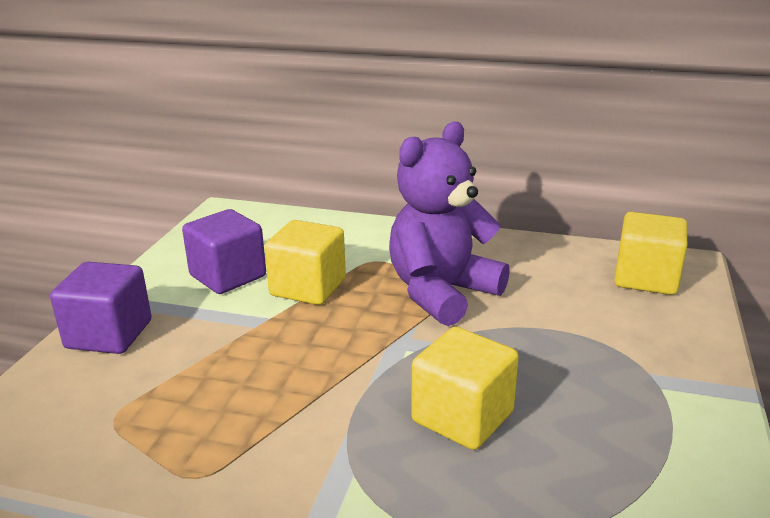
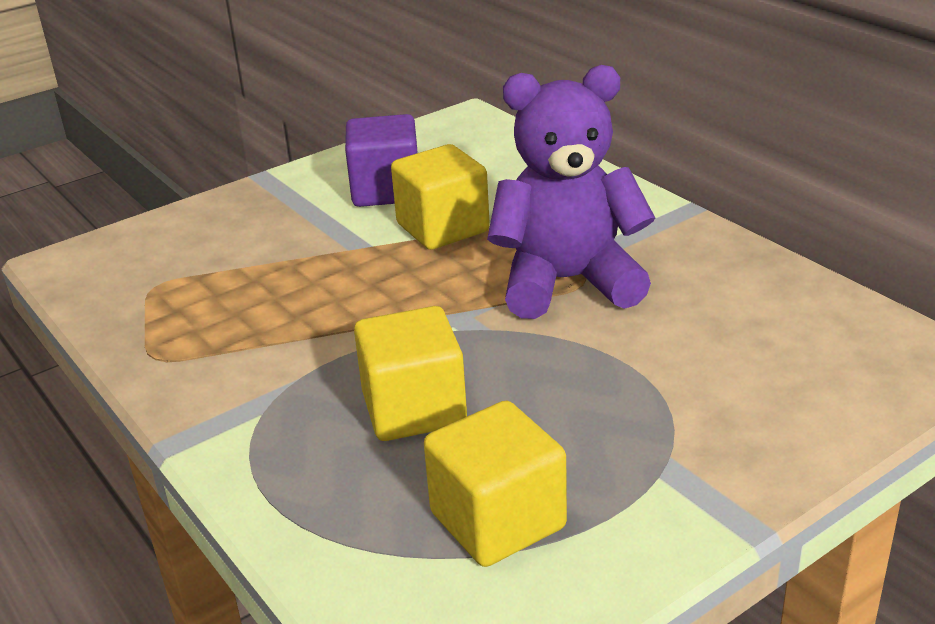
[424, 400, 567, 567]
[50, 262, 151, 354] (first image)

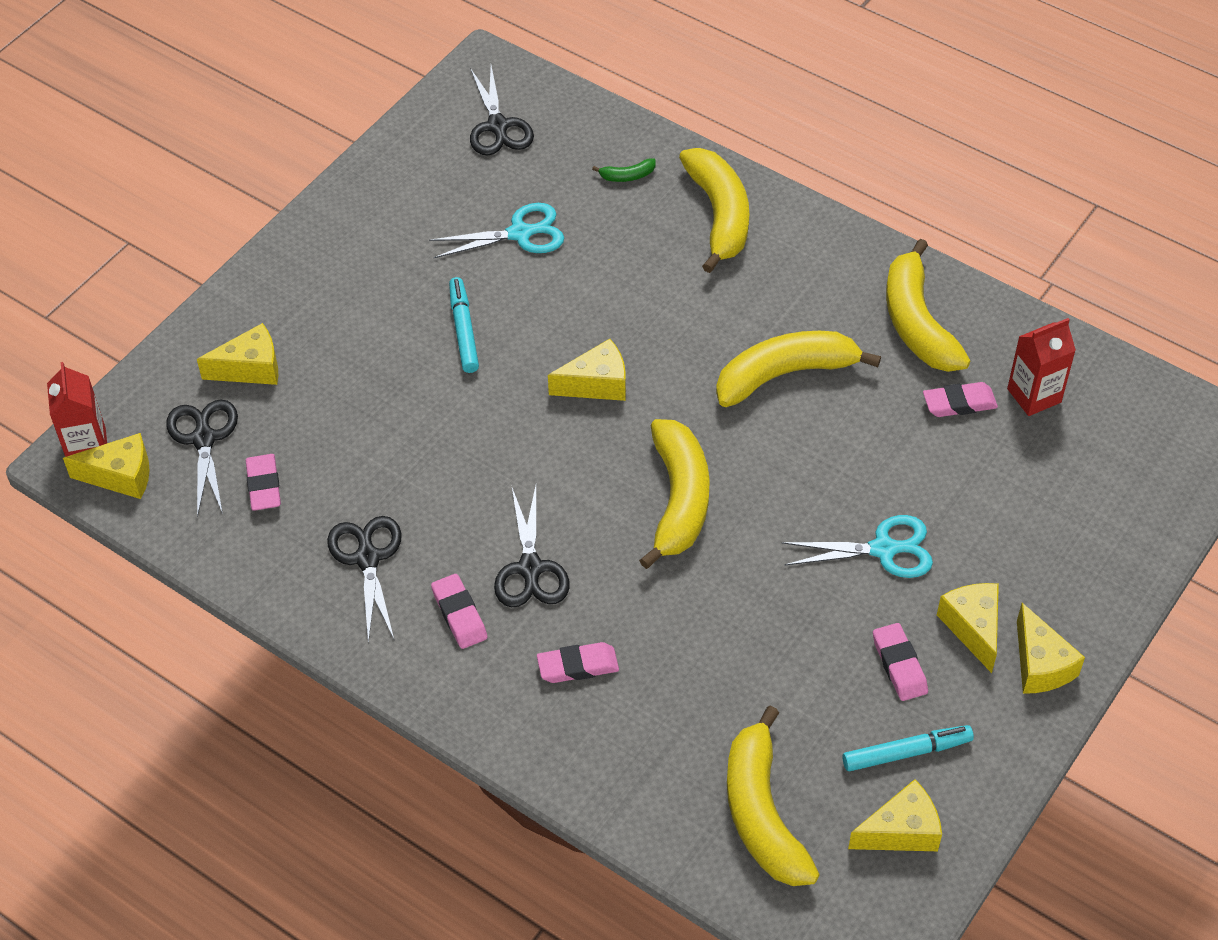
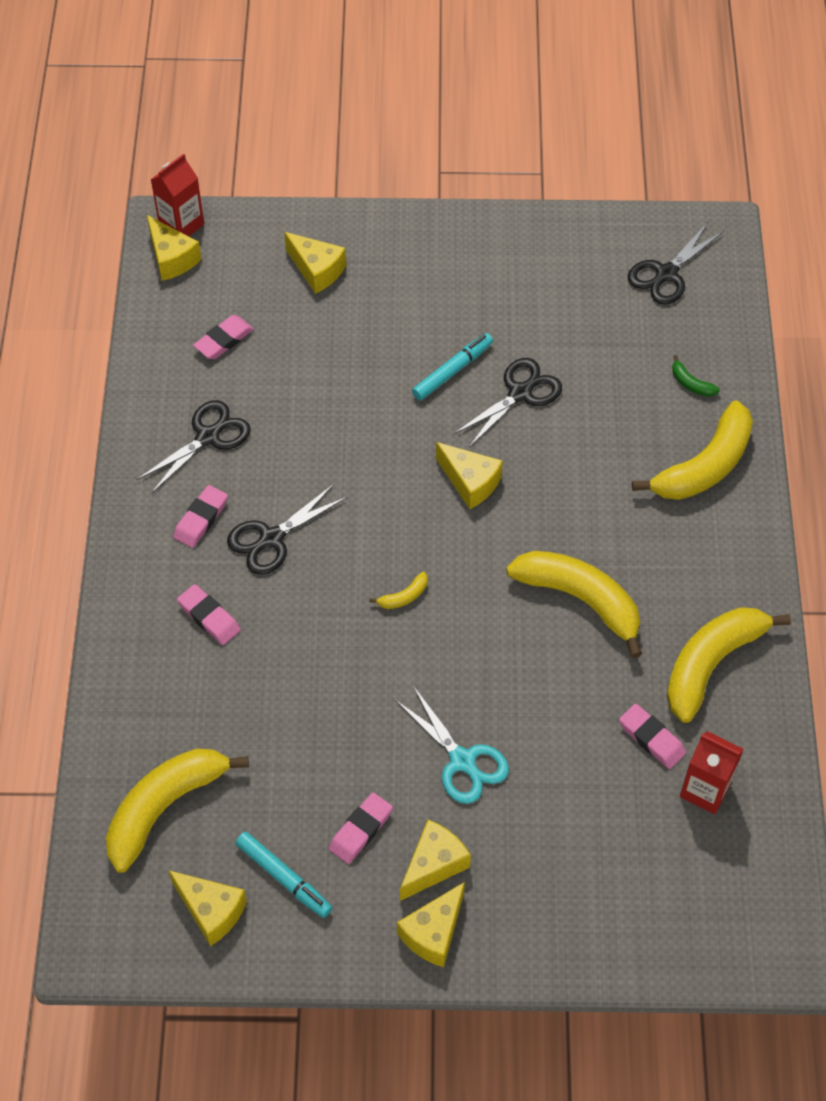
[429, 203, 564, 258] (first image)
[454, 358, 562, 447]
[369, 572, 428, 609]

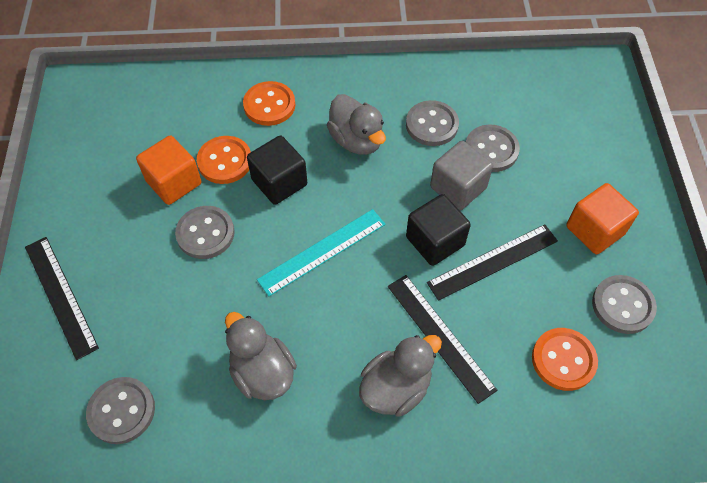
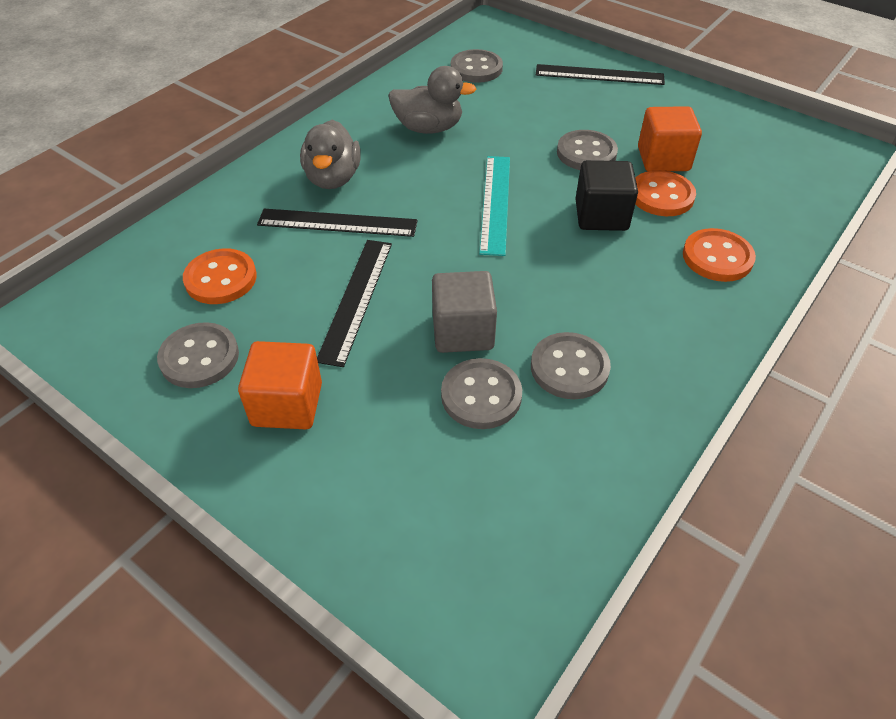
[327, 94, 386, 155] (first image)
[406, 194, 471, 266] (first image)

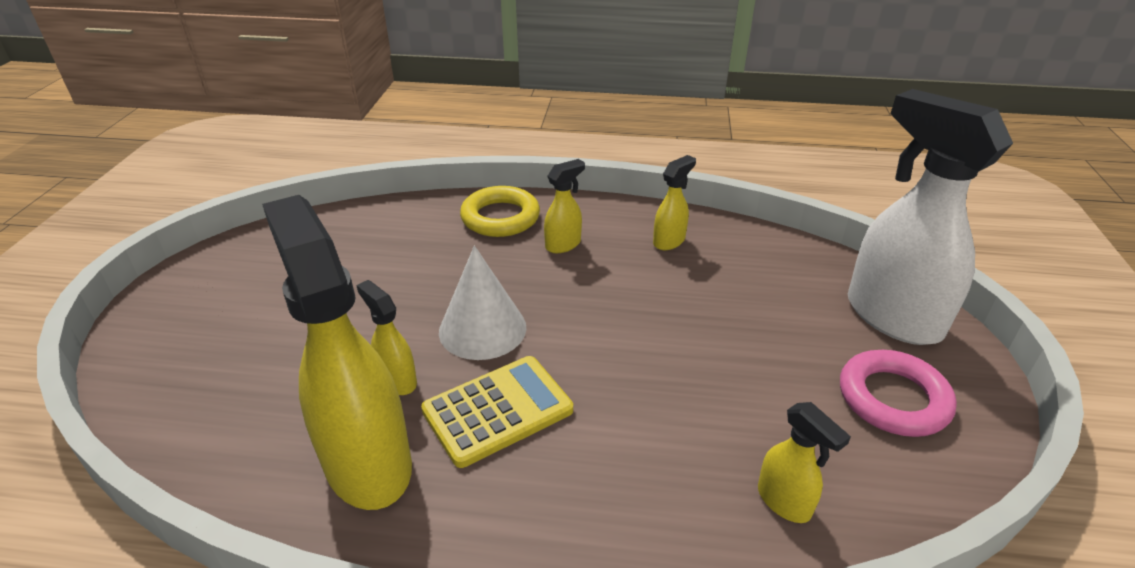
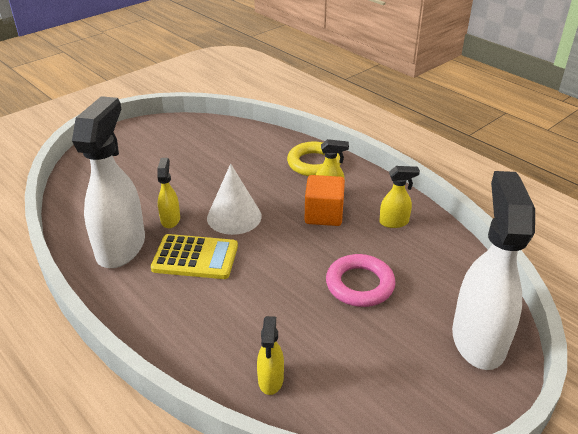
[72, 96, 145, 268]
[326, 254, 396, 307]
[305, 175, 345, 226]

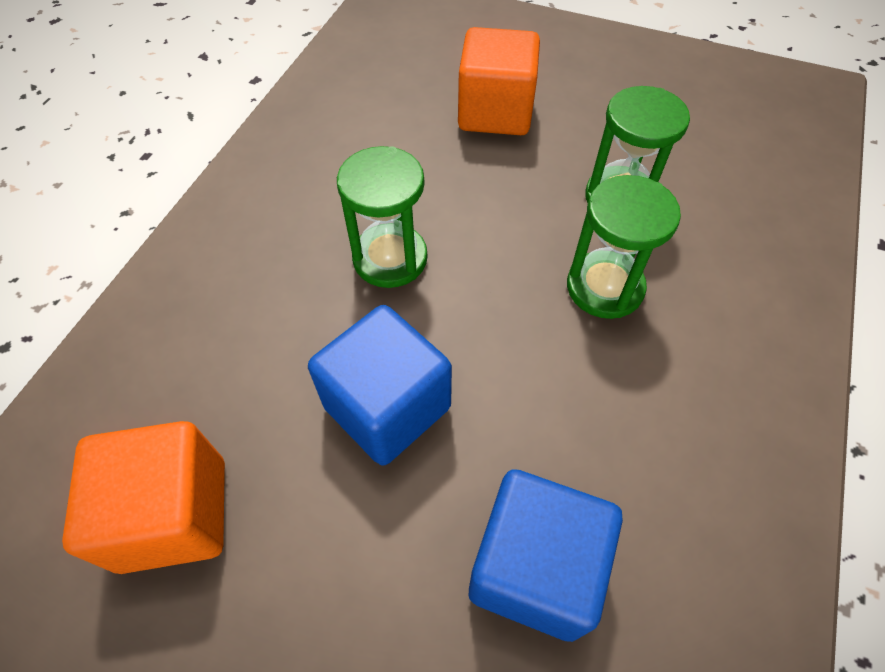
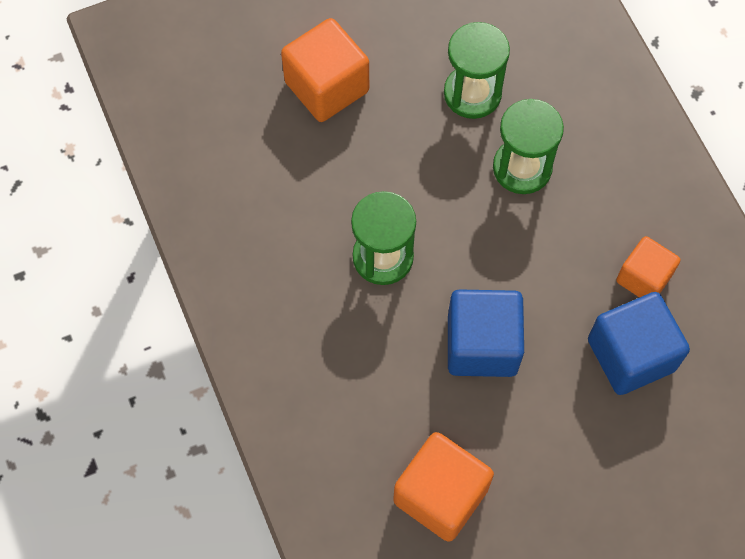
[616, 236, 681, 298]

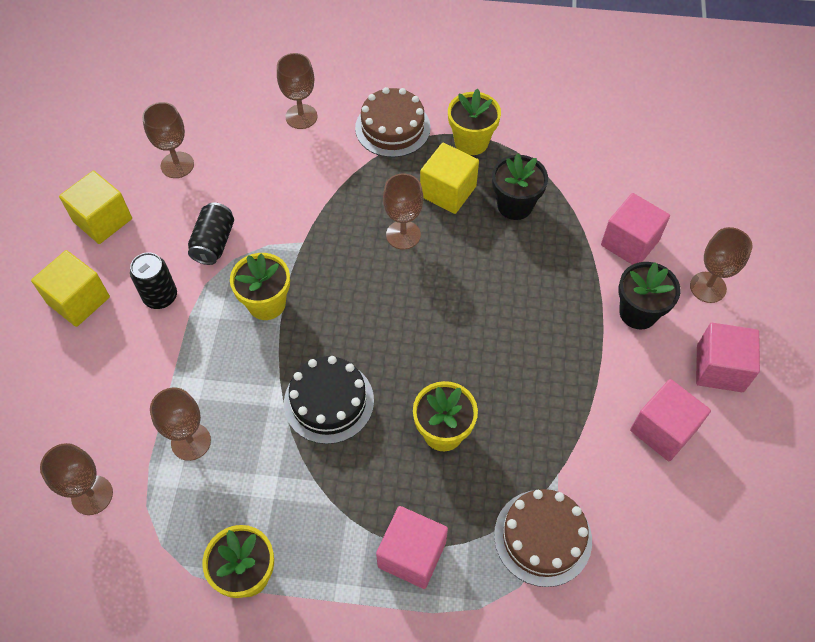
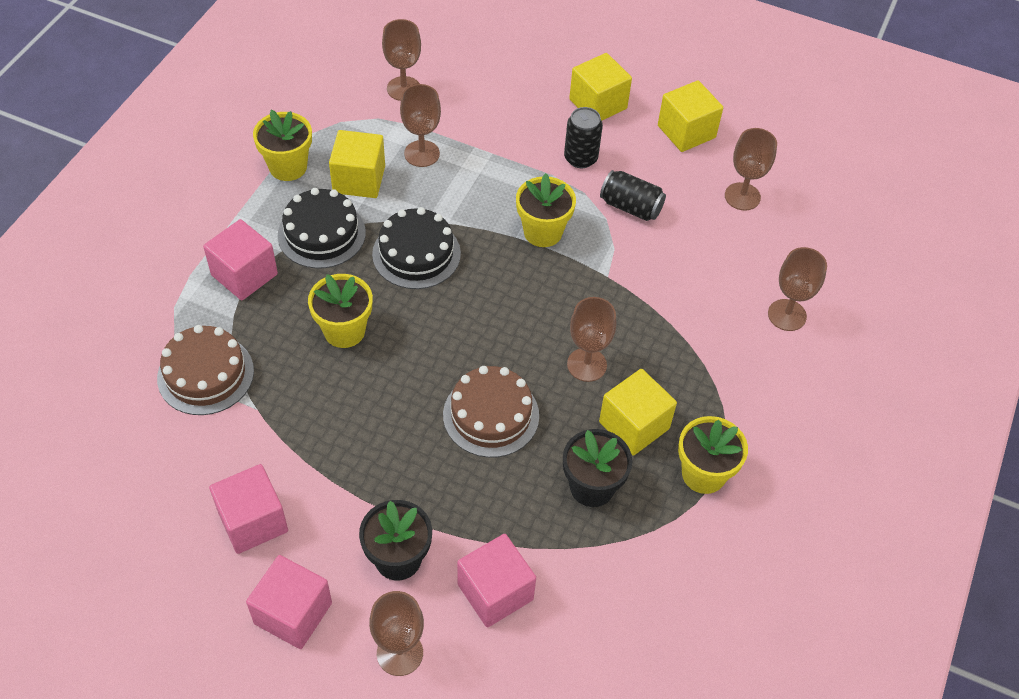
[443, 366, 539, 458]
[329, 130, 385, 198]
[278, 188, 366, 268]

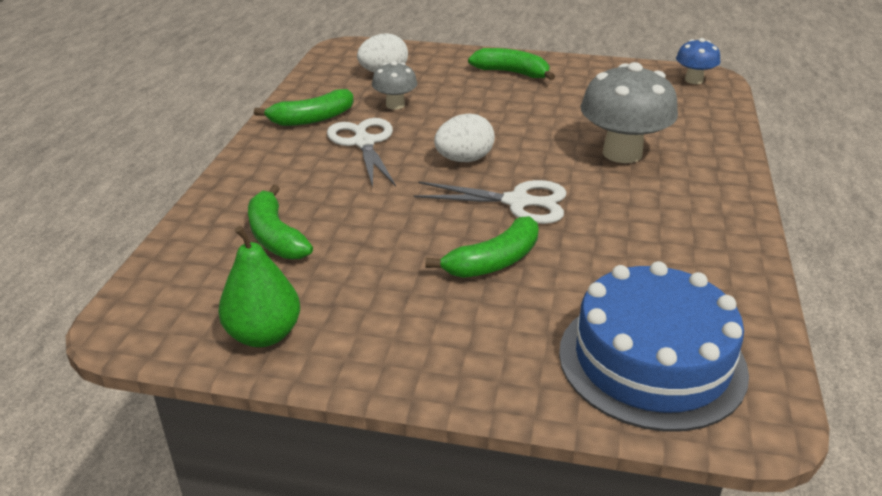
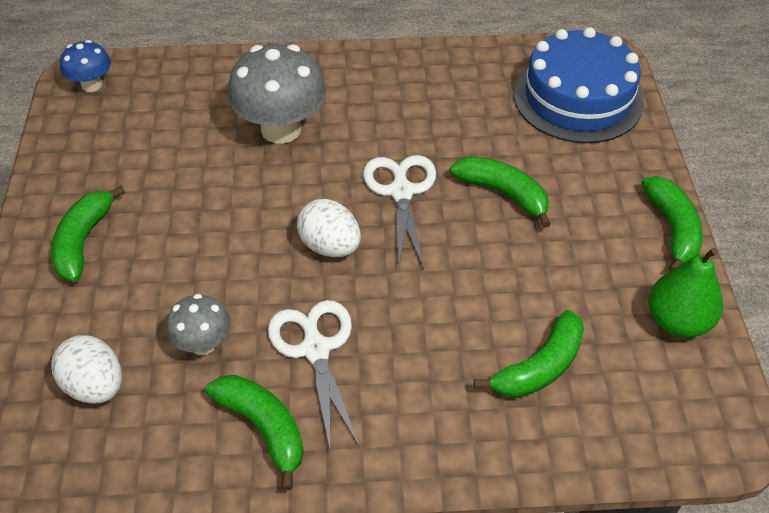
[268, 300, 359, 454]
[642, 176, 703, 271]

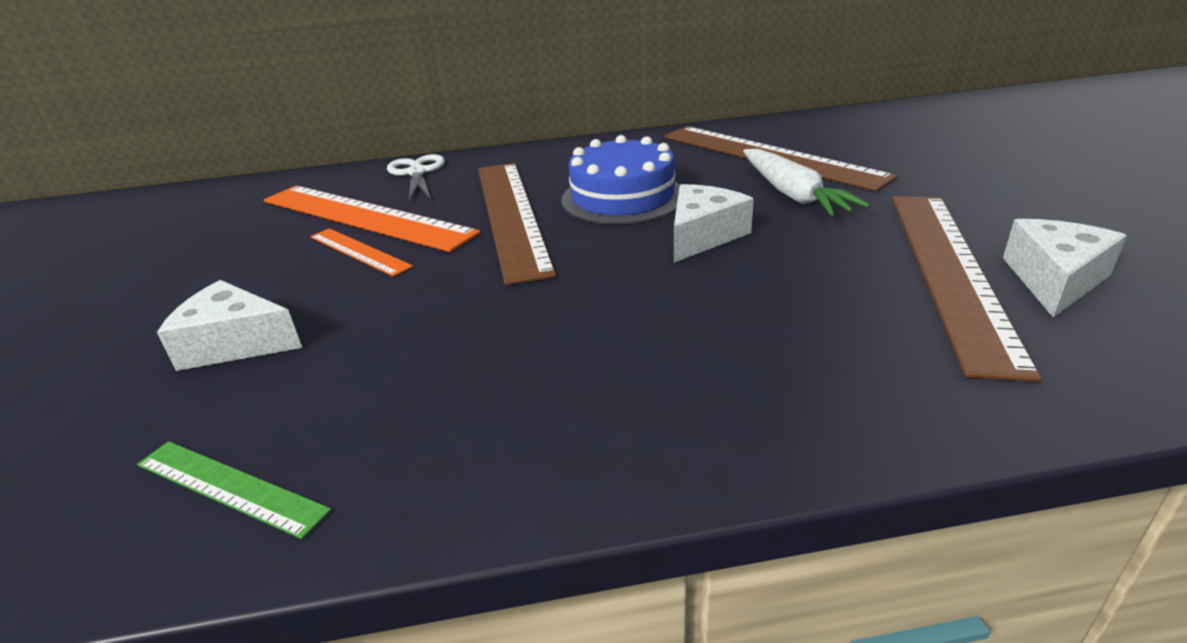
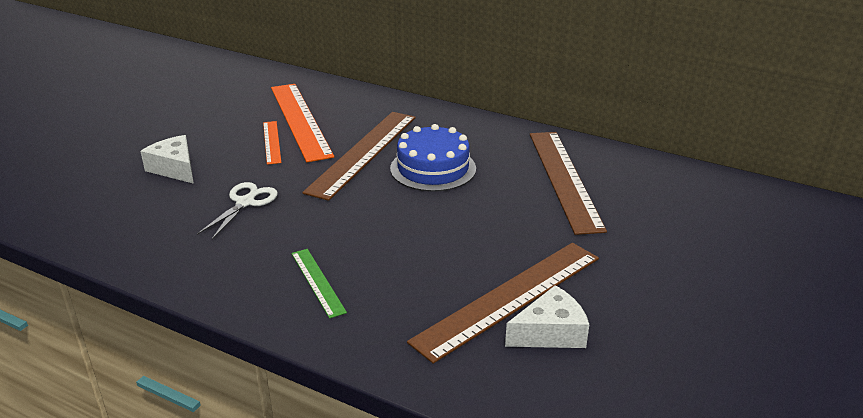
[743, 149, 870, 216] (first image)
[197, 182, 278, 240]
[674, 184, 754, 263] (first image)
[291, 249, 347, 319]

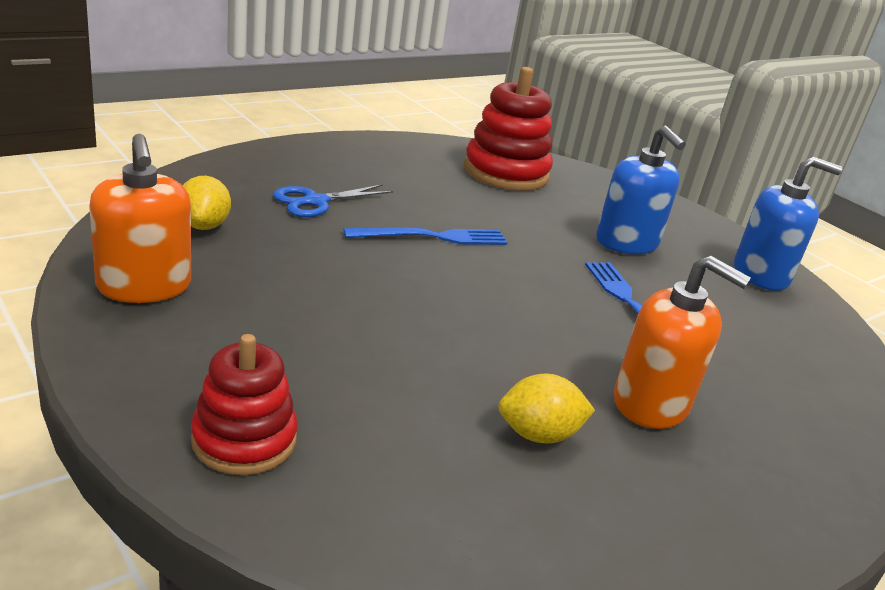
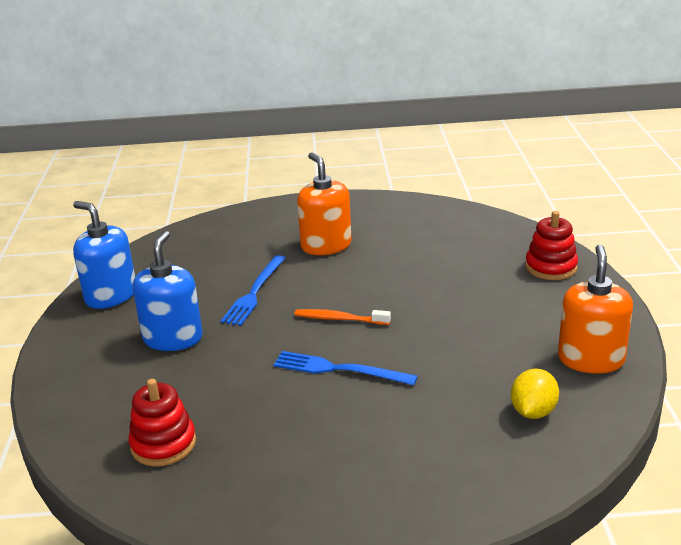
[128, 379, 196, 466]
[273, 184, 393, 217] (first image)
[498, 373, 595, 443] (first image)
[294, 309, 391, 325]

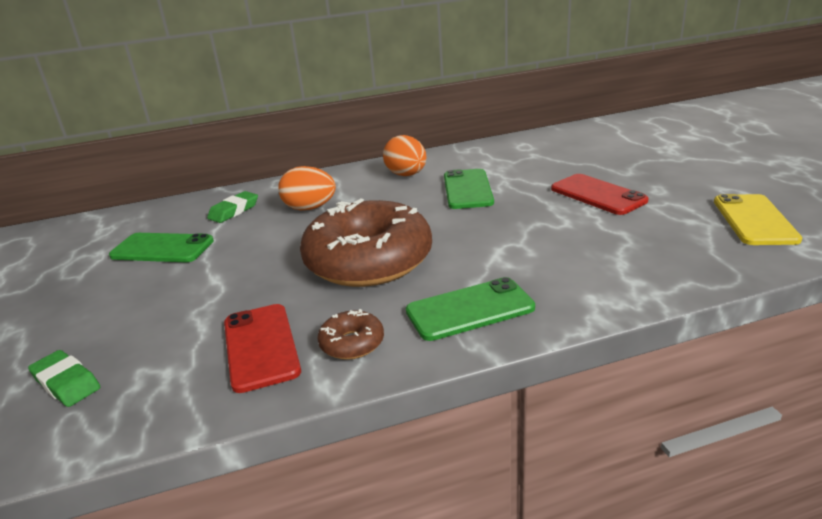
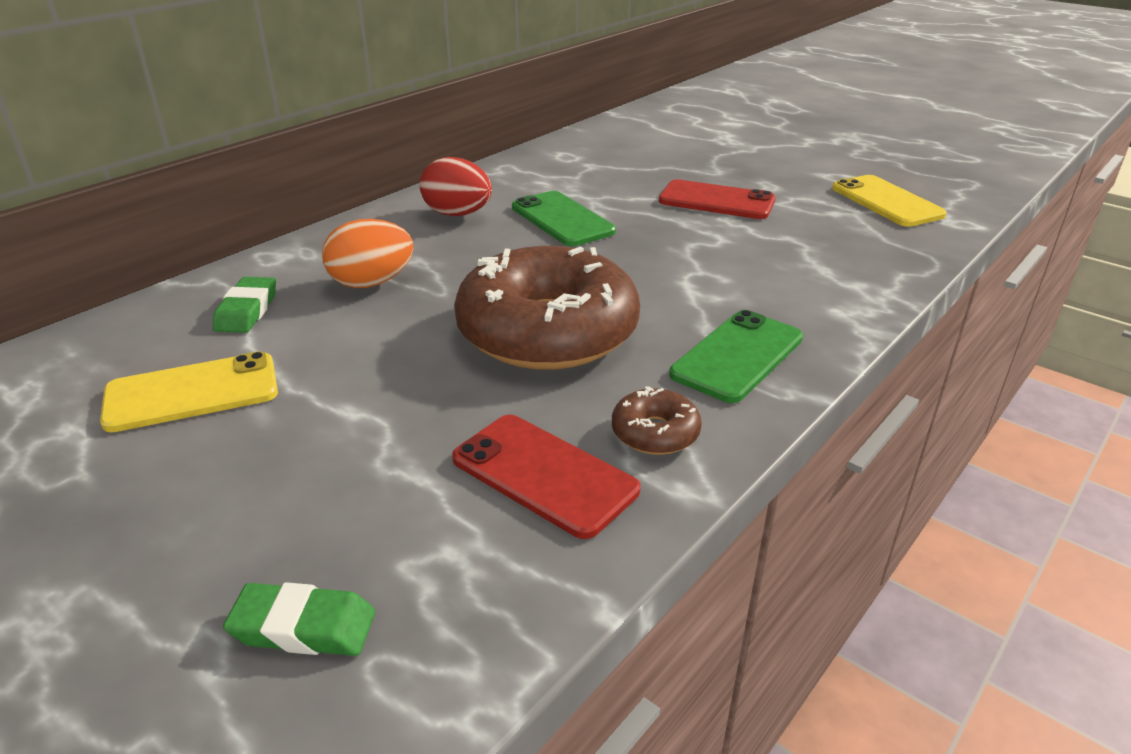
[420, 157, 492, 216]
[100, 351, 278, 432]

